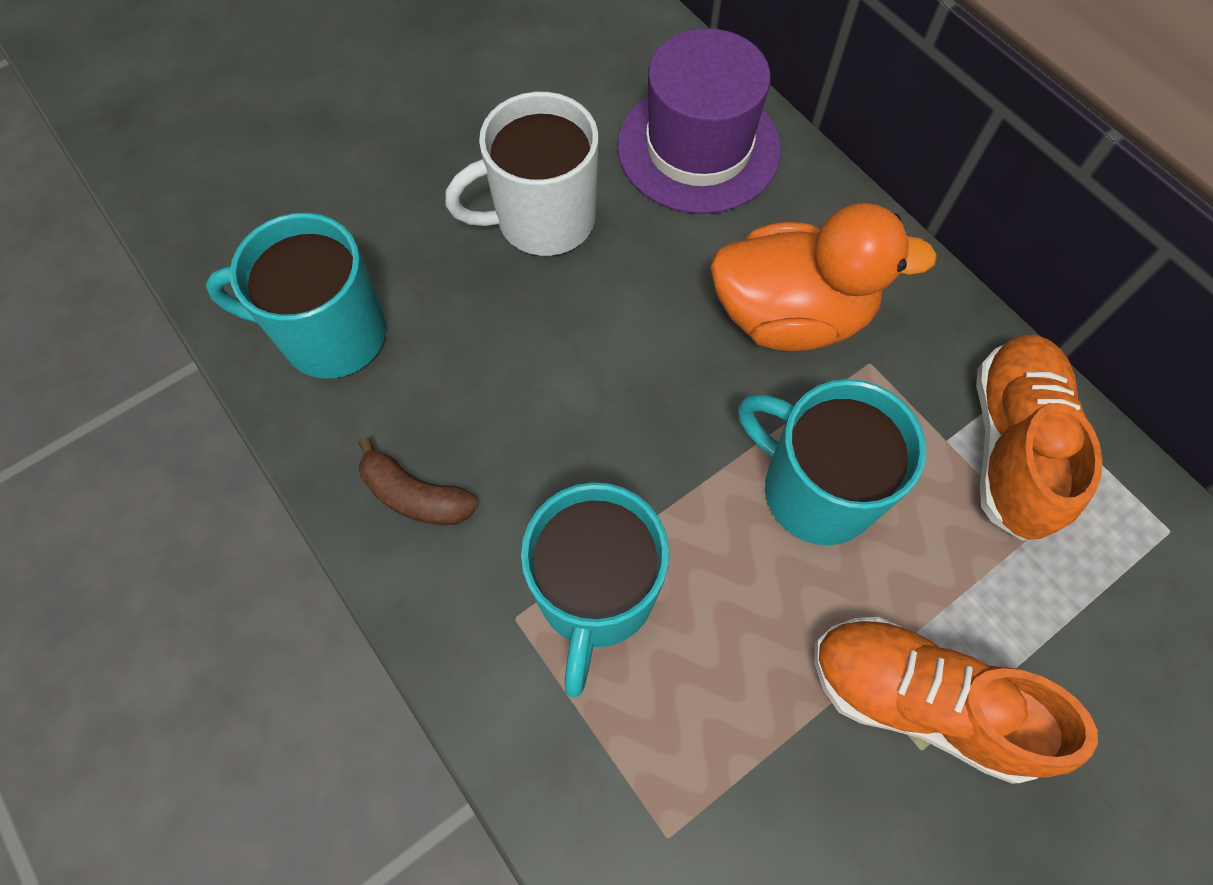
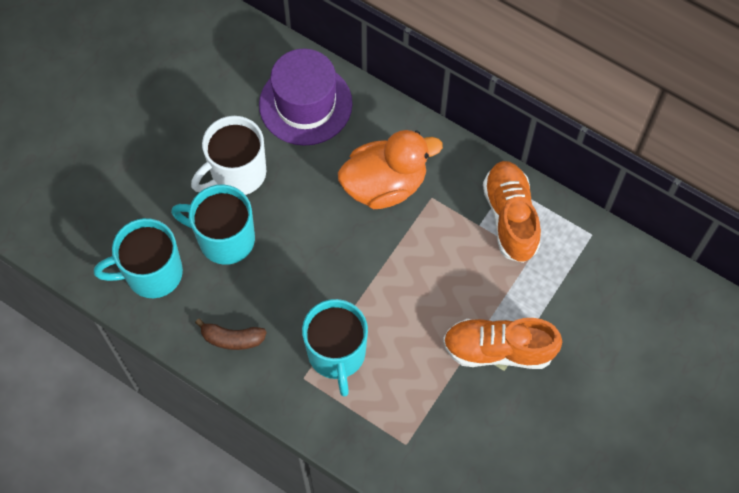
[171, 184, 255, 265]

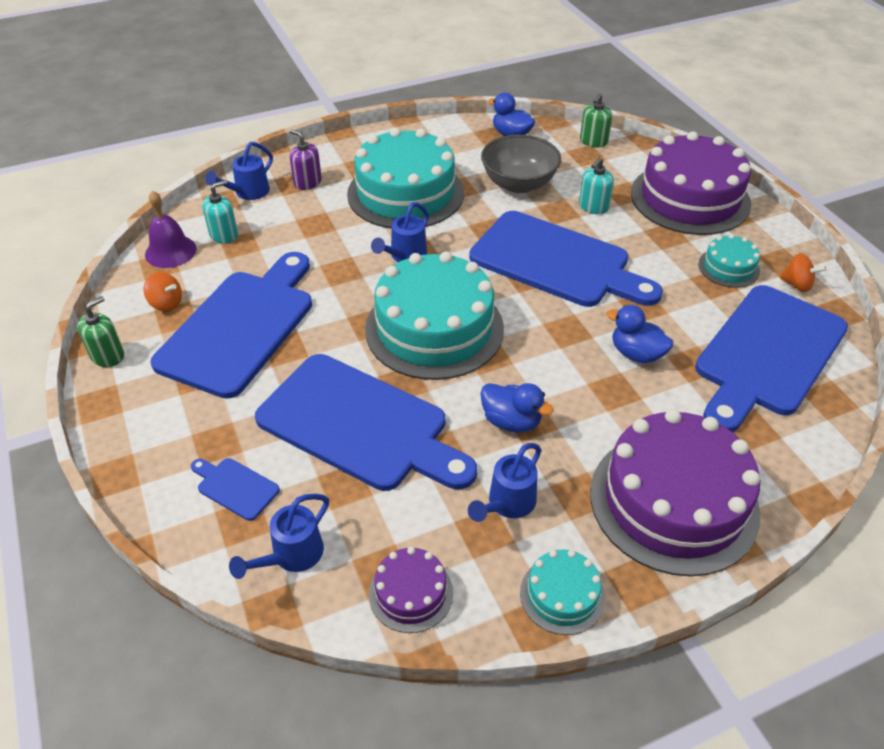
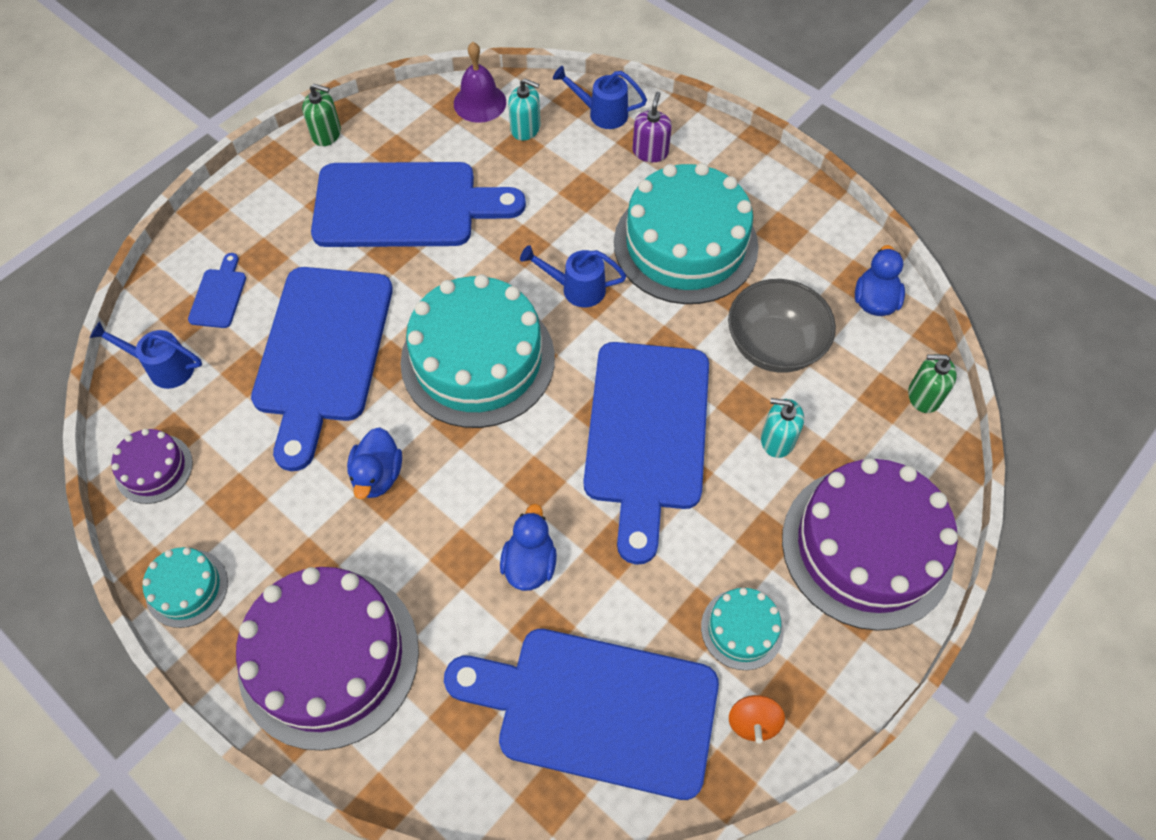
[144, 272, 182, 311] (first image)
[468, 443, 541, 522] (first image)

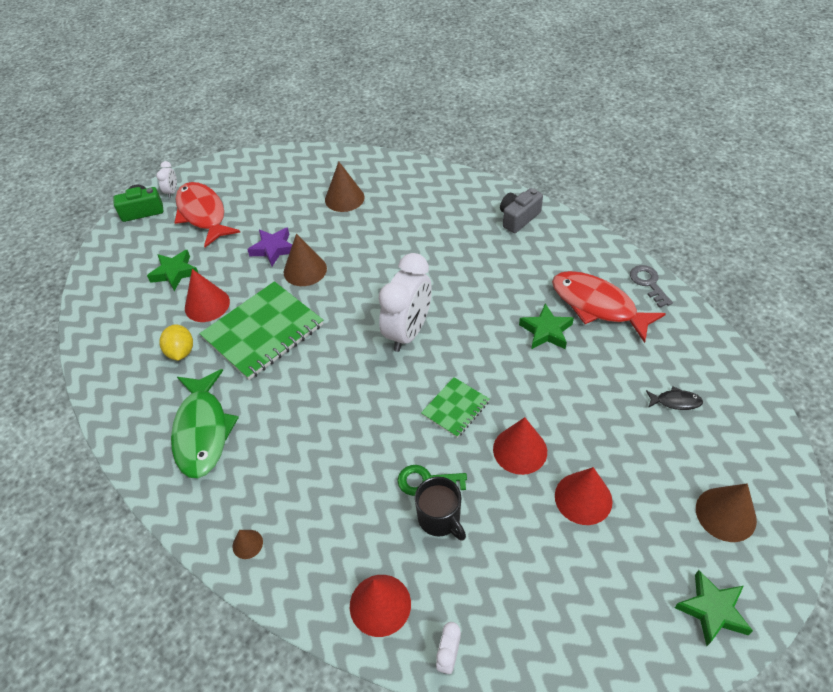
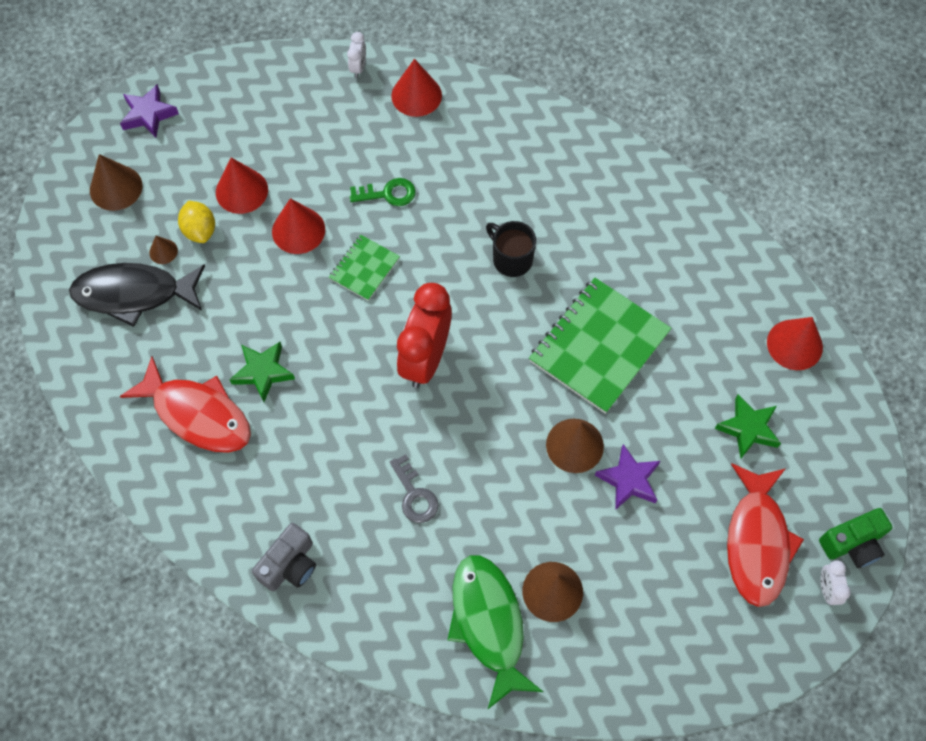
[727, 463, 804, 607]
[397, 283, 452, 388]
[390, 454, 438, 523]
[767, 317, 823, 370]
[178, 201, 215, 243]
[447, 555, 543, 709]
[69, 263, 205, 327]
[486, 221, 536, 277]
[149, 236, 178, 264]
[120, 84, 179, 138]

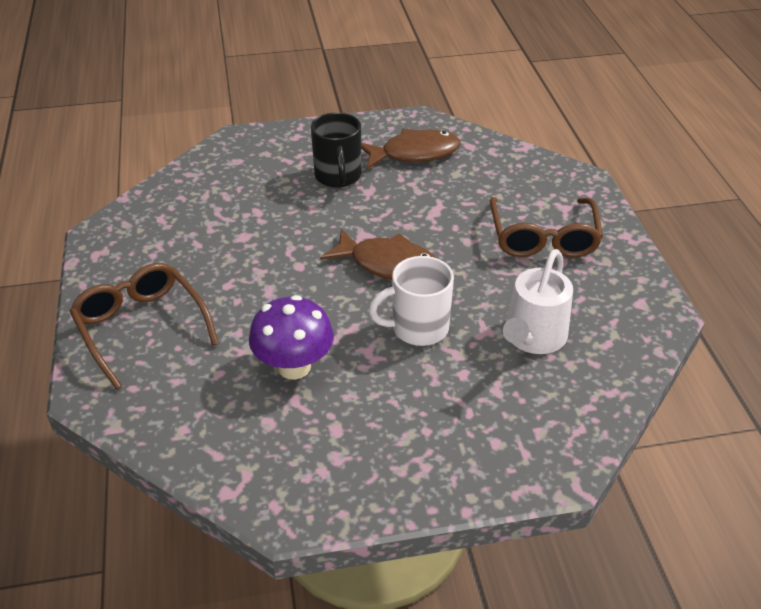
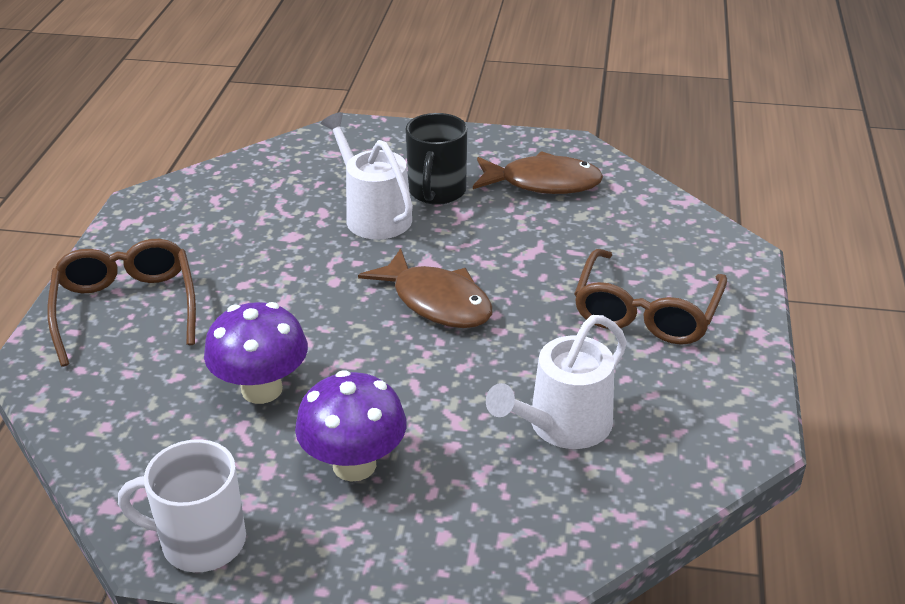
[118, 439, 246, 572]
[321, 112, 413, 240]
[295, 370, 407, 482]

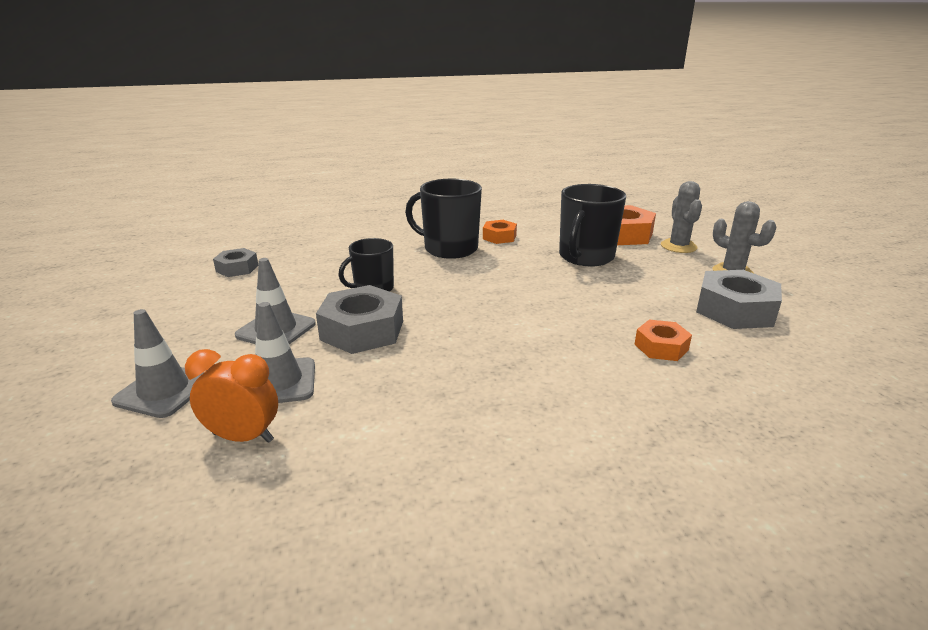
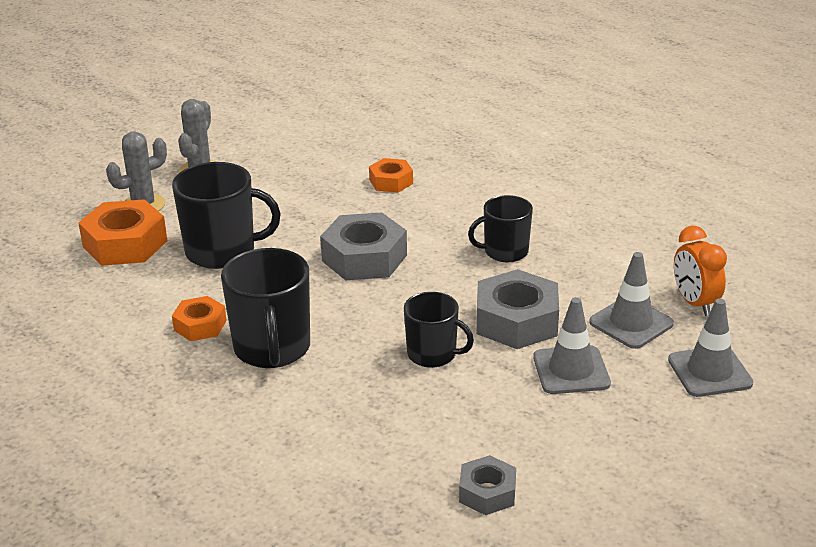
[320, 212, 407, 280]
[468, 195, 533, 262]

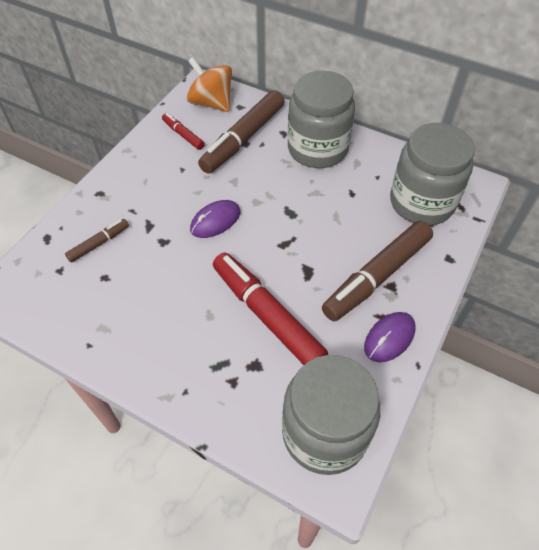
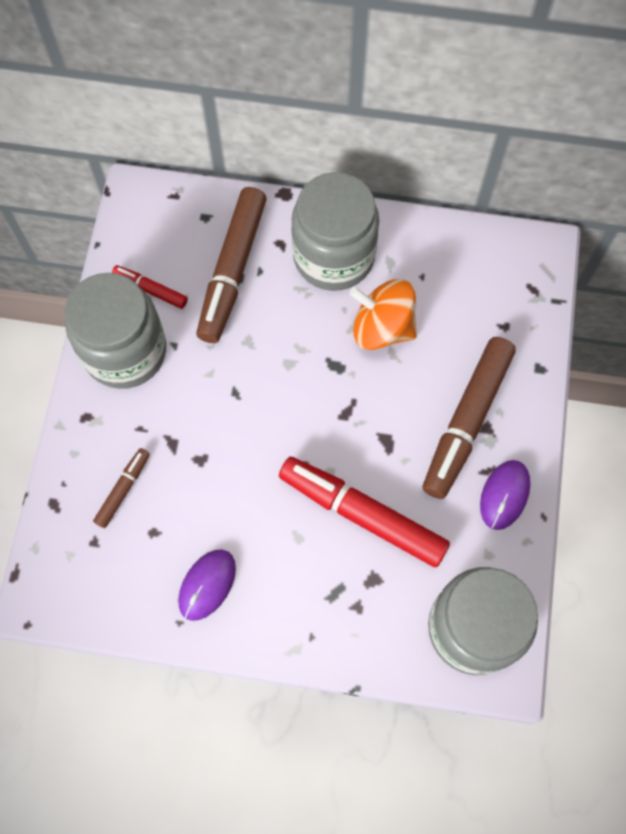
[349, 279, 417, 350]
[65, 273, 166, 389]
[178, 550, 236, 621]

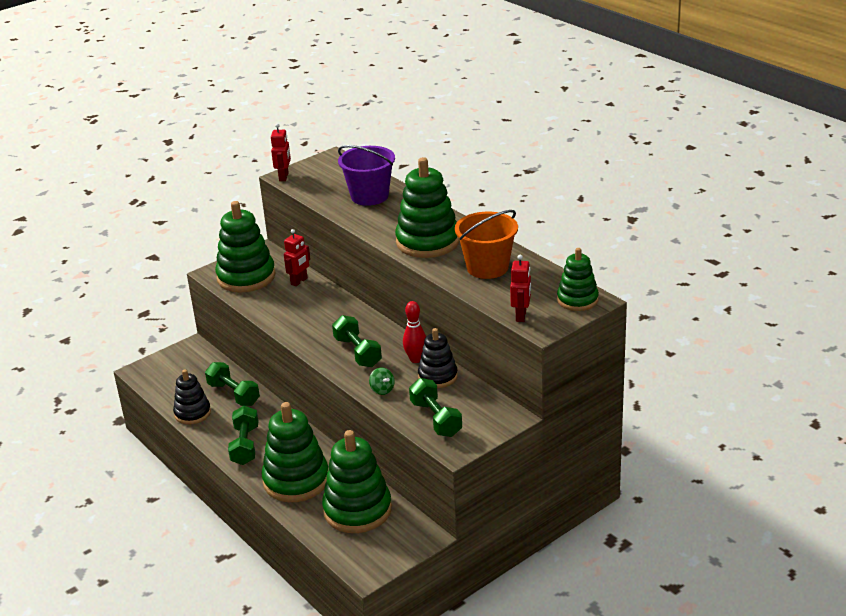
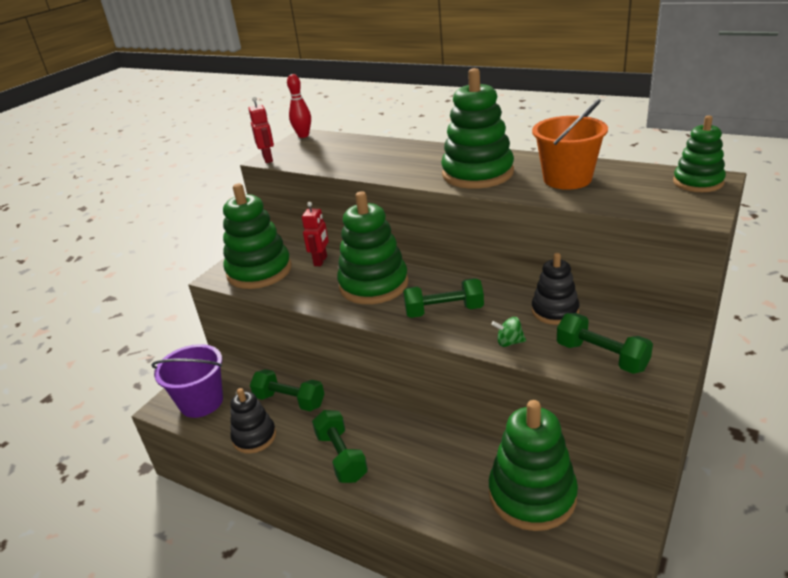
[151, 344, 223, 418]
[510, 255, 531, 322] (first image)
[287, 74, 311, 138]
[403, 278, 484, 318]
[491, 317, 526, 347]
[337, 191, 409, 304]

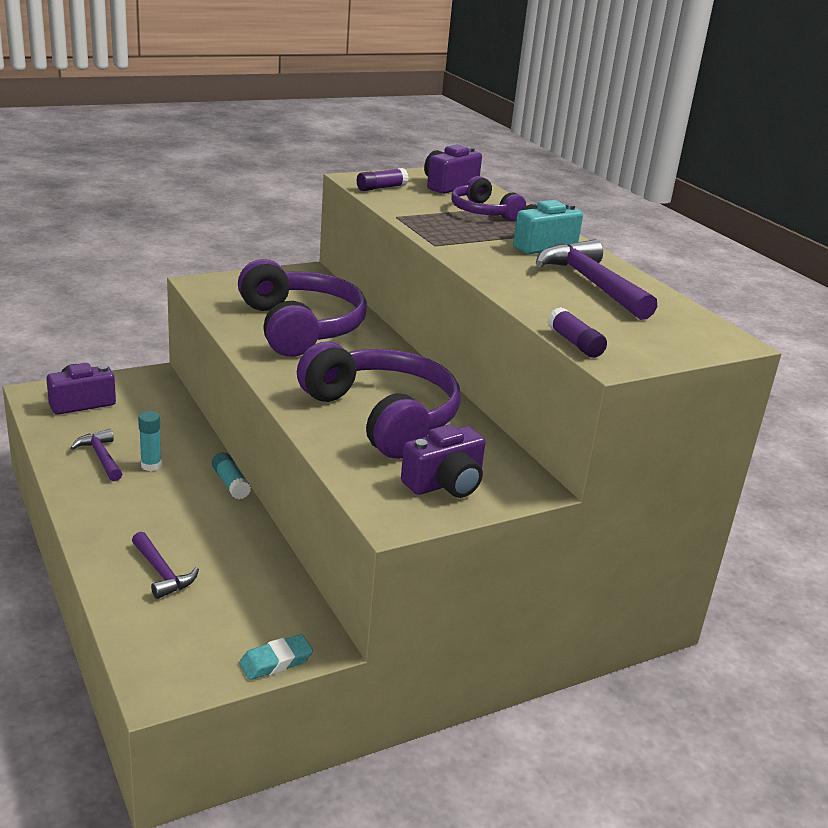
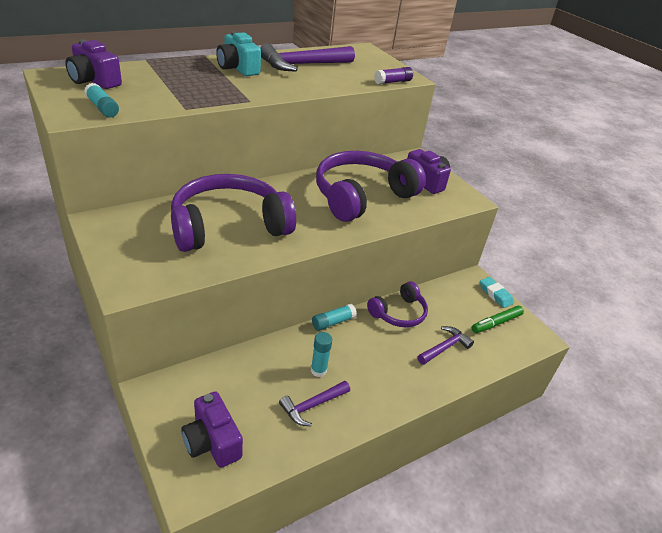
[84, 83, 119, 118]
[367, 282, 428, 327]
[472, 306, 524, 333]

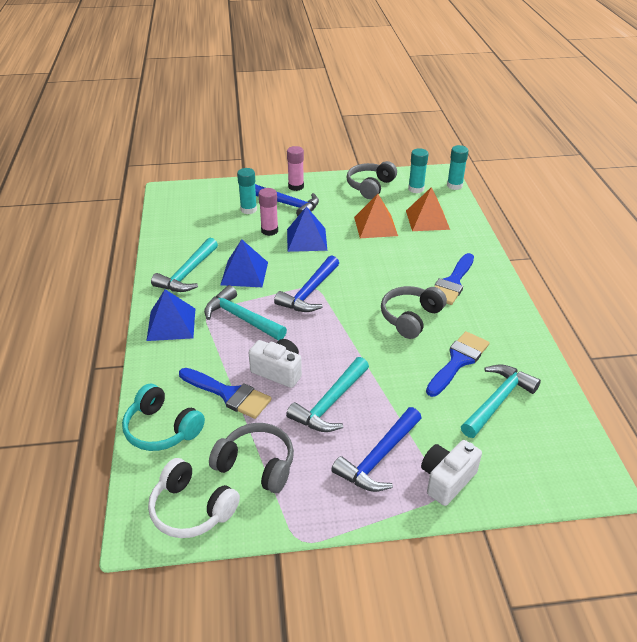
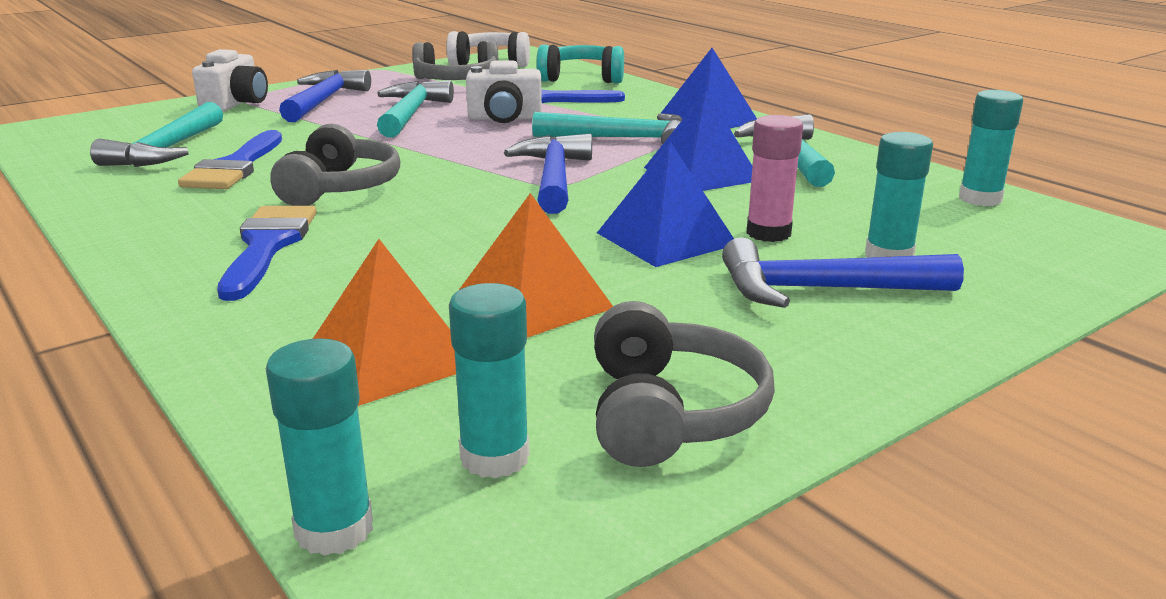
[287, 146, 304, 191] (first image)
[959, 90, 1023, 206]

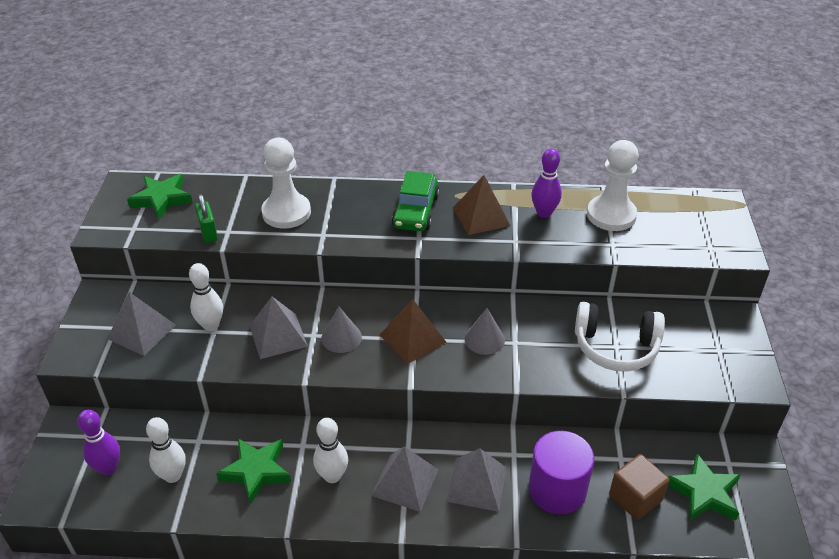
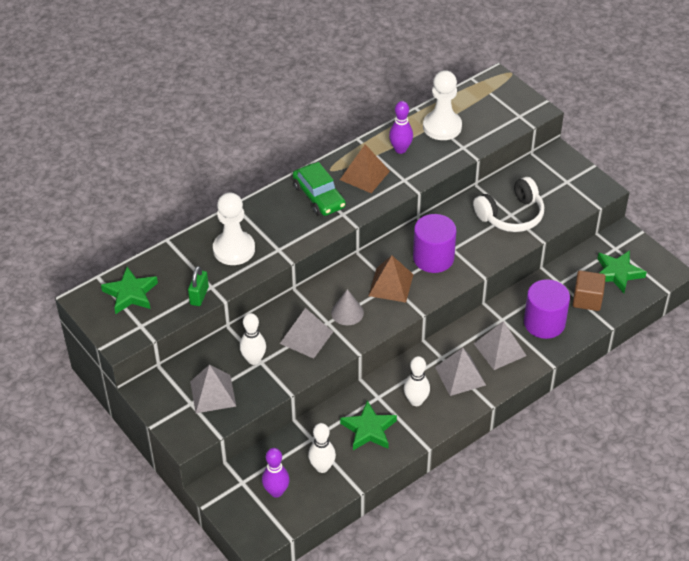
[188, 266, 209, 306]
[413, 214, 457, 273]

